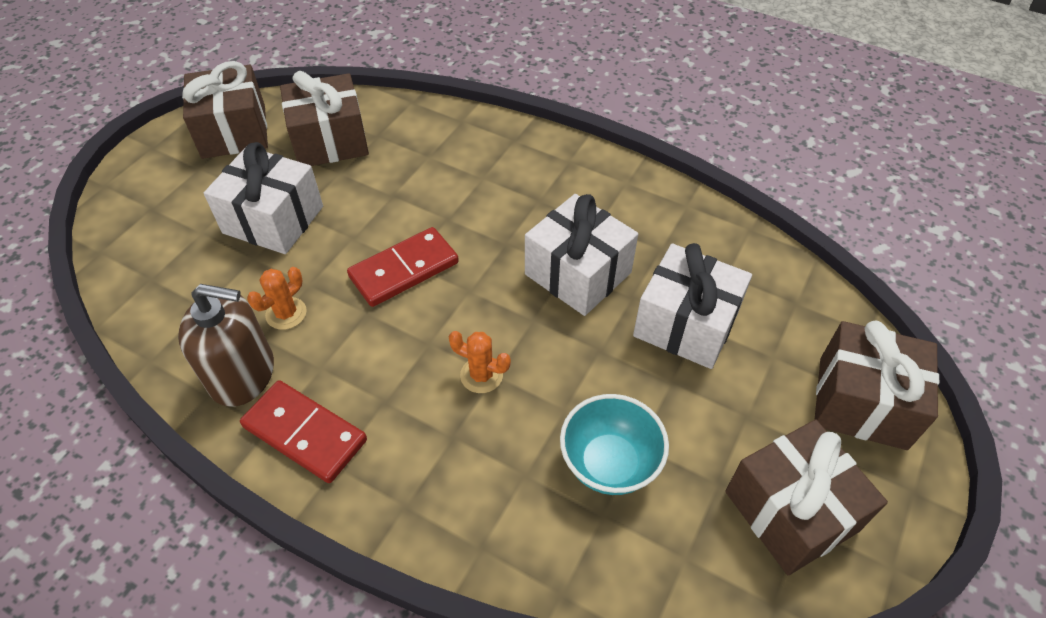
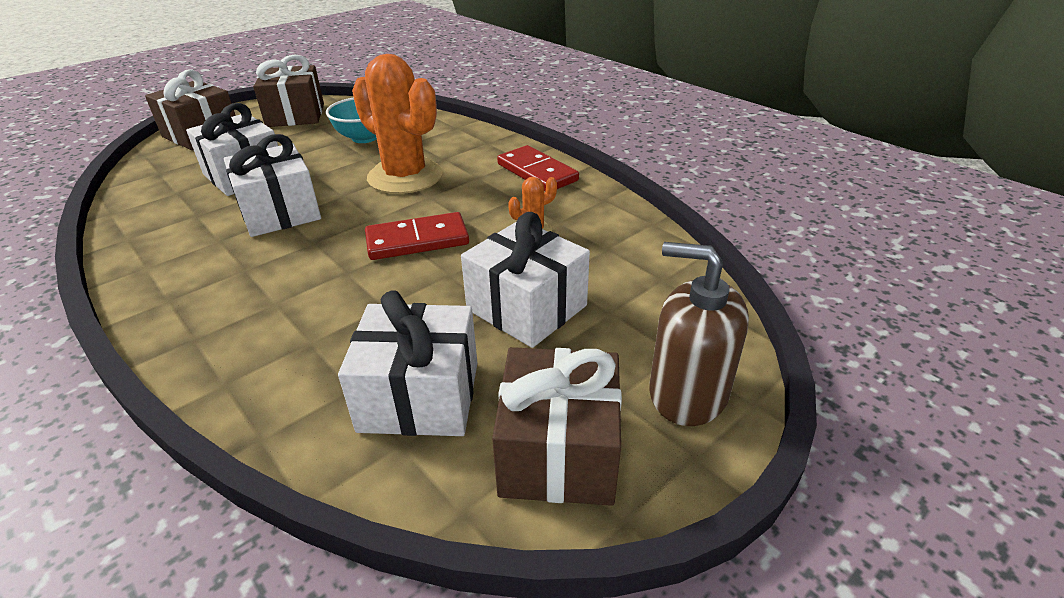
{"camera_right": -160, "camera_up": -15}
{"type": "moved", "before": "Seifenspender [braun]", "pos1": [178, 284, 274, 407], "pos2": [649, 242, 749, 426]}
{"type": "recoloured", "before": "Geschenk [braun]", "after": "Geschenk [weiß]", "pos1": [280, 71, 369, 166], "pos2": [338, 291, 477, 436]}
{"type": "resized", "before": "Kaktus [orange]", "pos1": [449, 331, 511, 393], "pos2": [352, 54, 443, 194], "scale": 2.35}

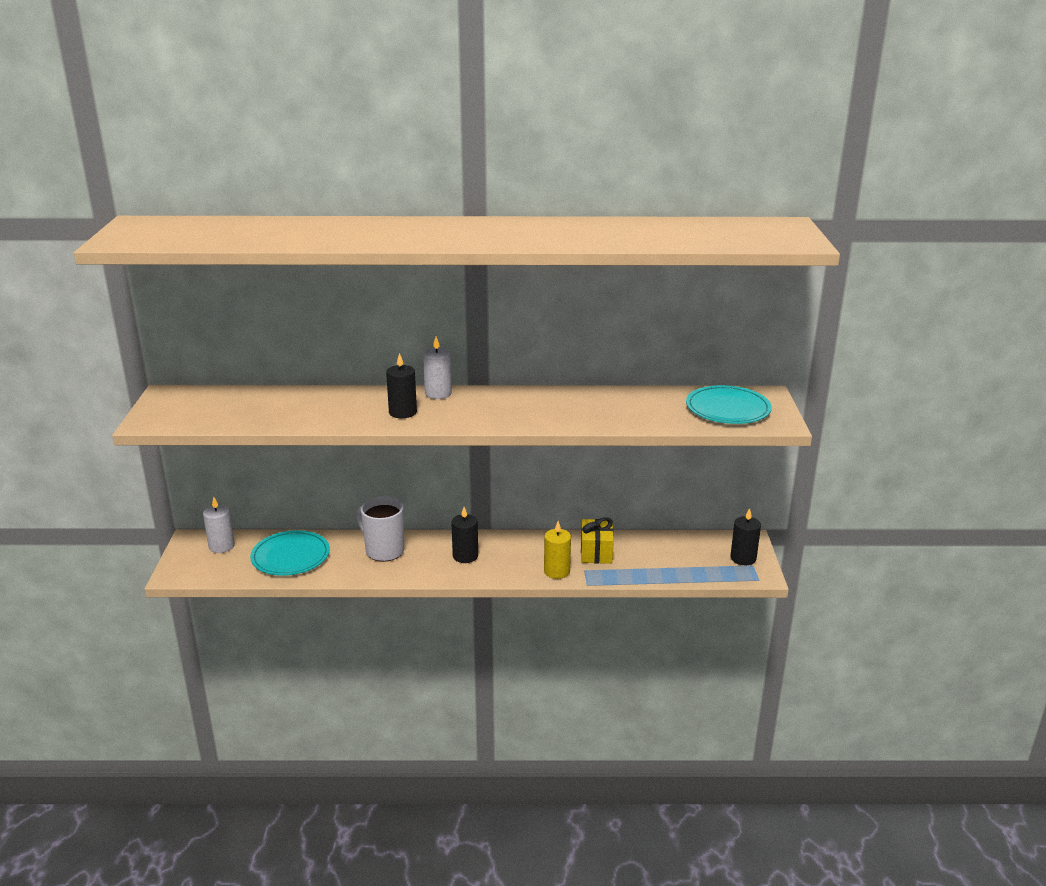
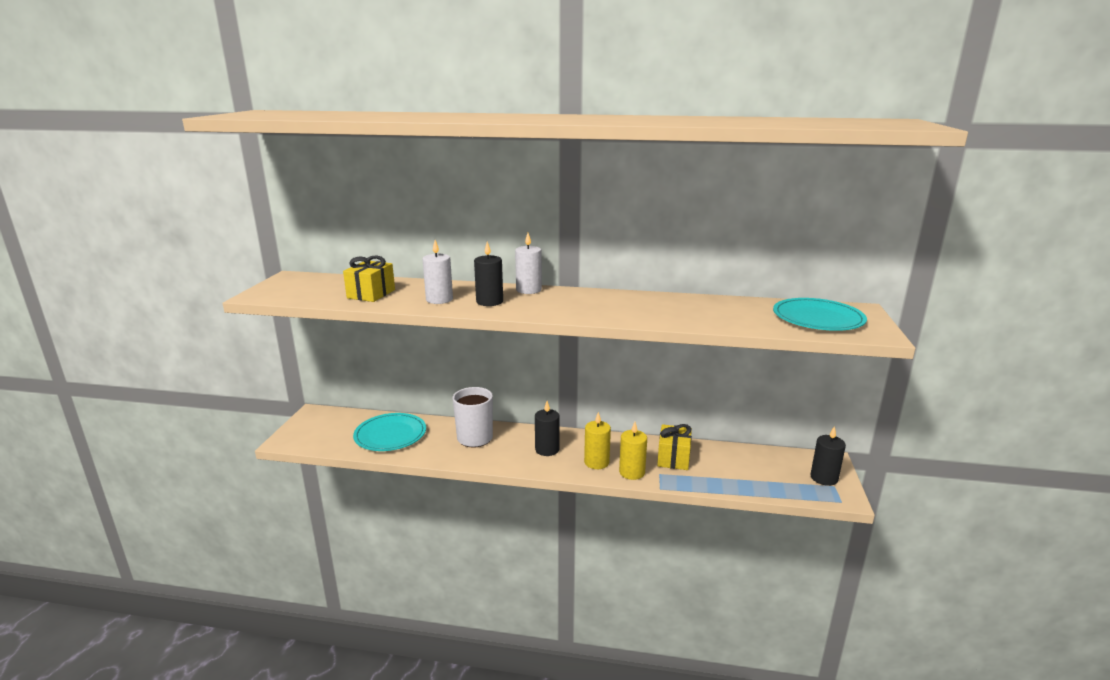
{"camera_right": 10, "camera_up": -5}
{"type": "added", "after": "Geschenk [gelb]", "pos2": [343, 256, 395, 302]}
{"type": "added", "after": "Kerze [gelb]", "pos2": [584, 412, 611, 469]}
{"type": "moved", "before": "Kerze [weiß]", "pos1": [203, 497, 235, 553], "pos2": [422, 240, 453, 304]}

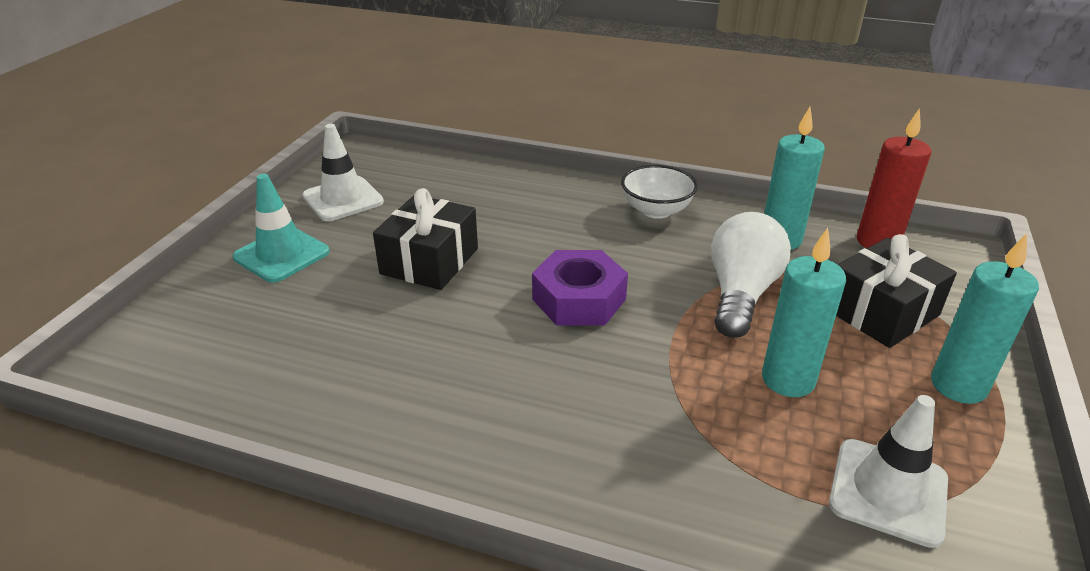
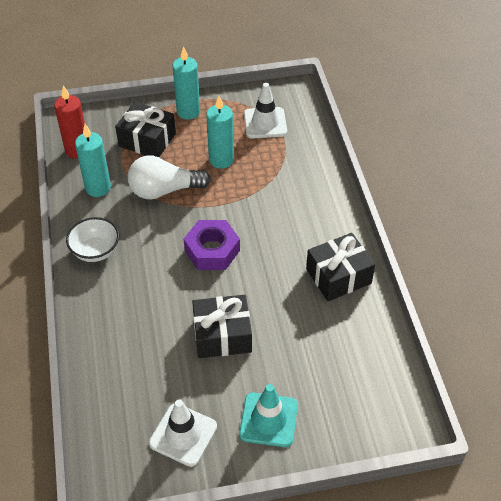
{"camera_right": -120, "camera_up": 15}
{"type": "added", "after": "Geschenk [schwarz]", "pos2": [306, 233, 375, 301]}

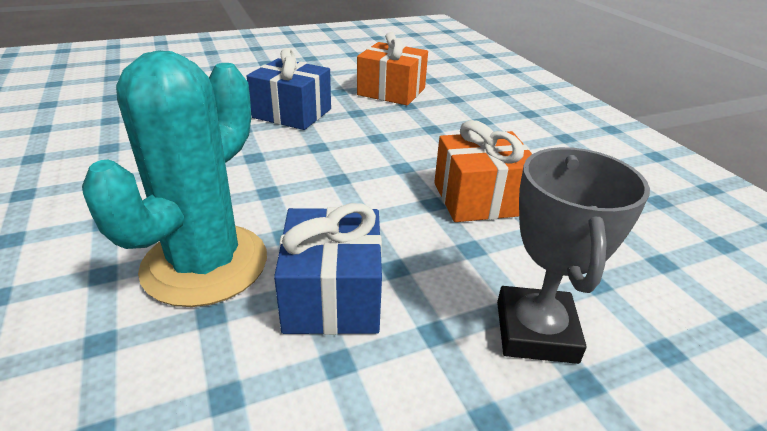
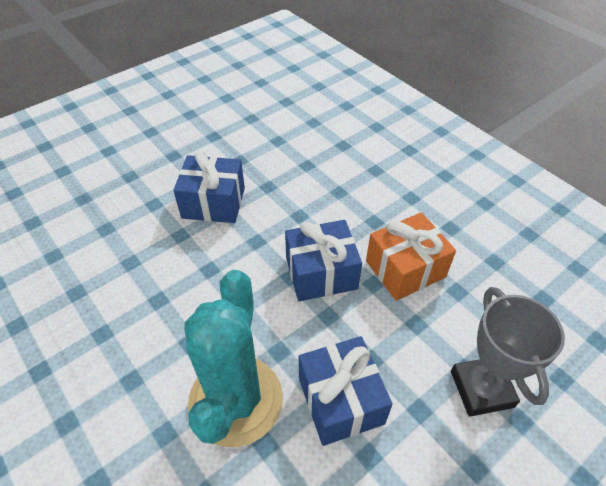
{"camera_right": -15, "camera_up": 15}
{"type": "removed", "before": "Geschenk [orange]", "pos1": [357, 32, 428, 105]}
{"type": "added", "after": "Geschenk [blau]", "pos2": [285, 220, 362, 301]}

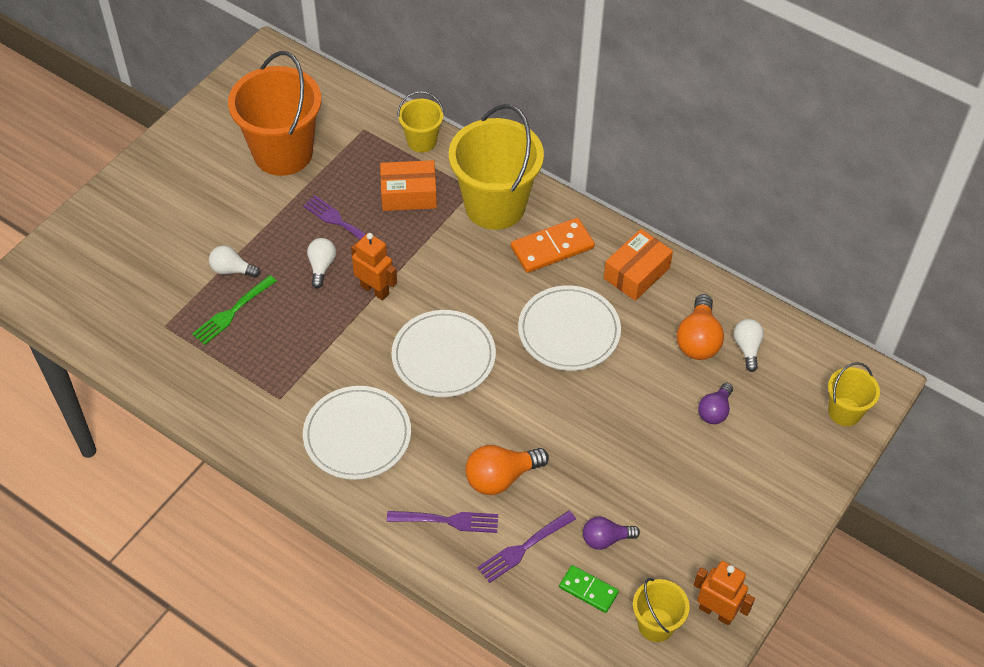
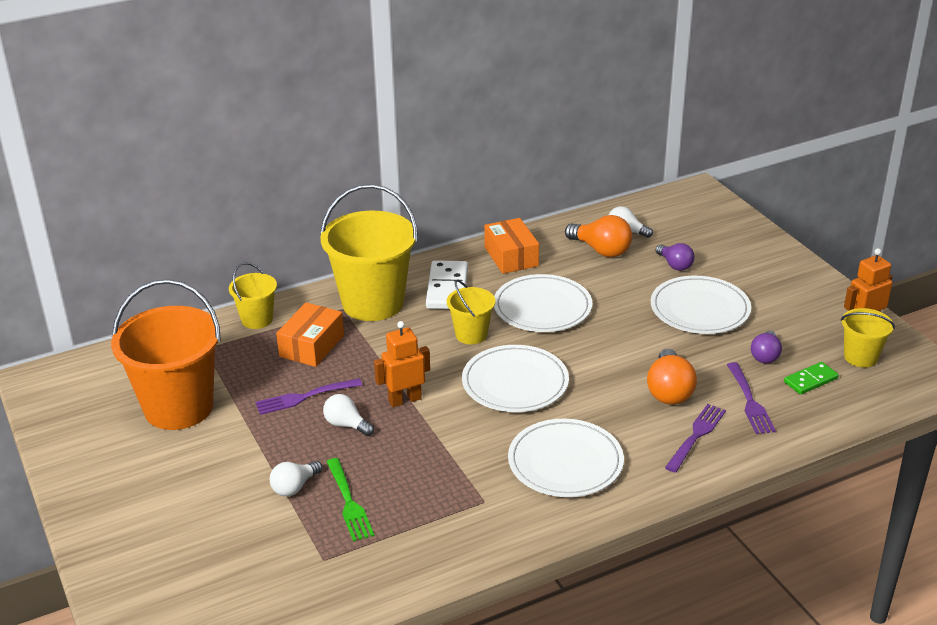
{"camera_right": -60, "camera_up": -20}
{"type": "added", "after": "Teller [weiß]", "pos2": [651, 276, 751, 334]}
{"type": "moved", "before": "Eimer [gelb]", "pos1": [828, 362, 880, 426], "pos2": [447, 280, 495, 344]}
{"type": "recoloured", "before": "Dominostein [orange]", "after": "Dominostein [weiß]", "pos1": [511, 218, 595, 273], "pos2": [426, 260, 468, 309]}

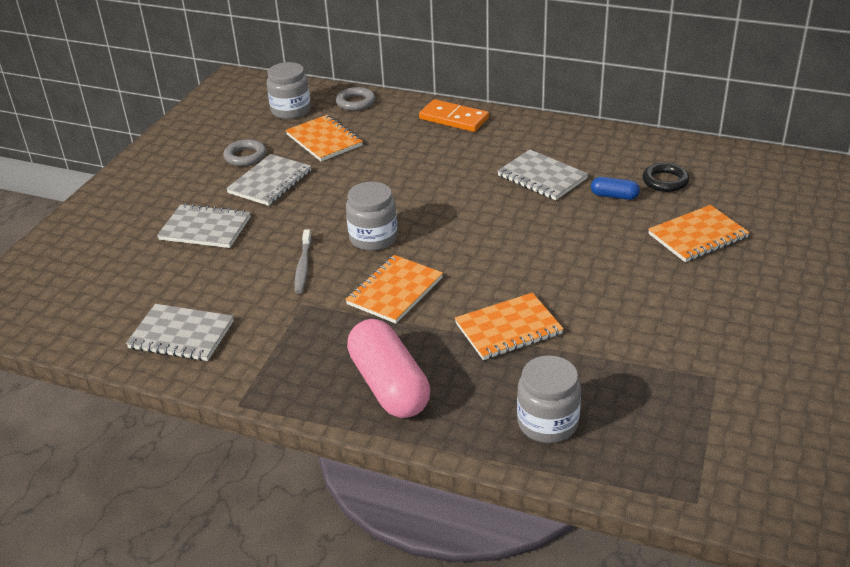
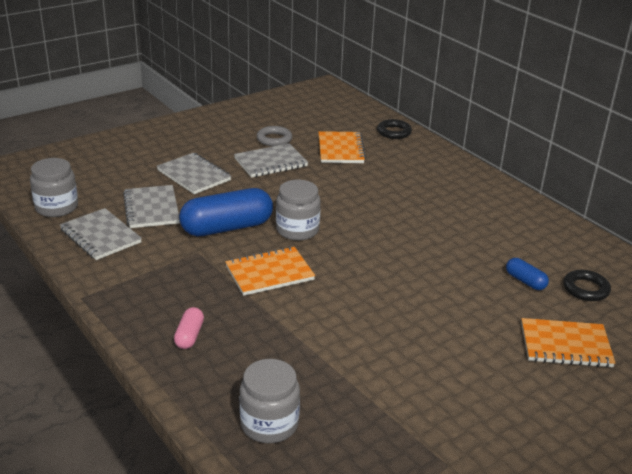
{"camera_right": 30, "camera_up": -5}
{"type": "removed", "before": "Dominostein [orange]", "pos1": [419, 99, 489, 132]}
{"type": "removed", "before": "Notizbuch [orange]", "pos1": [455, 293, 564, 360]}
{"type": "moved", "before": "Einmachglas [grau]", "pos1": [267, 62, 311, 119], "pos2": [30, 158, 78, 217]}
{"type": "moved", "before": "Notizbuch [grau]", "pos1": [497, 150, 588, 200], "pos2": [123, 185, 180, 228]}
{"type": "replaced", "before": "Zahnbürste [grau]", "after": "Kapsel [blau]", "pos1": [295, 229, 311, 294], "pos2": [179, 188, 273, 236]}
{"type": "recoloured", "before": "Ring [grau]", "after": "Ring [schwarz]", "pos1": [336, 87, 375, 111], "pos2": [377, 119, 412, 139]}
{"type": "resized", "before": "Kapsel [rosa]", "pos1": [347, 319, 430, 418], "pos2": [174, 307, 204, 349], "scale": 0.47}

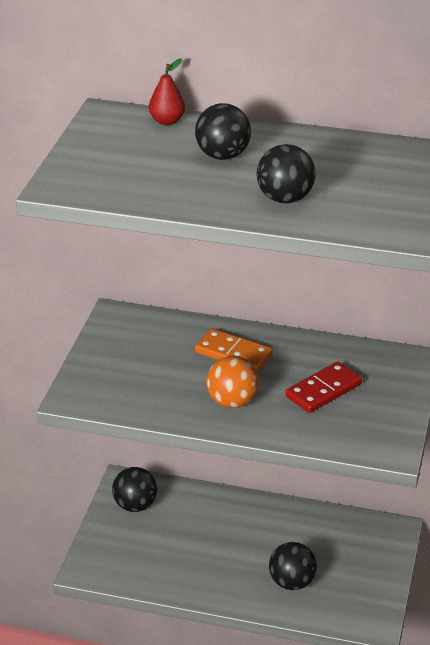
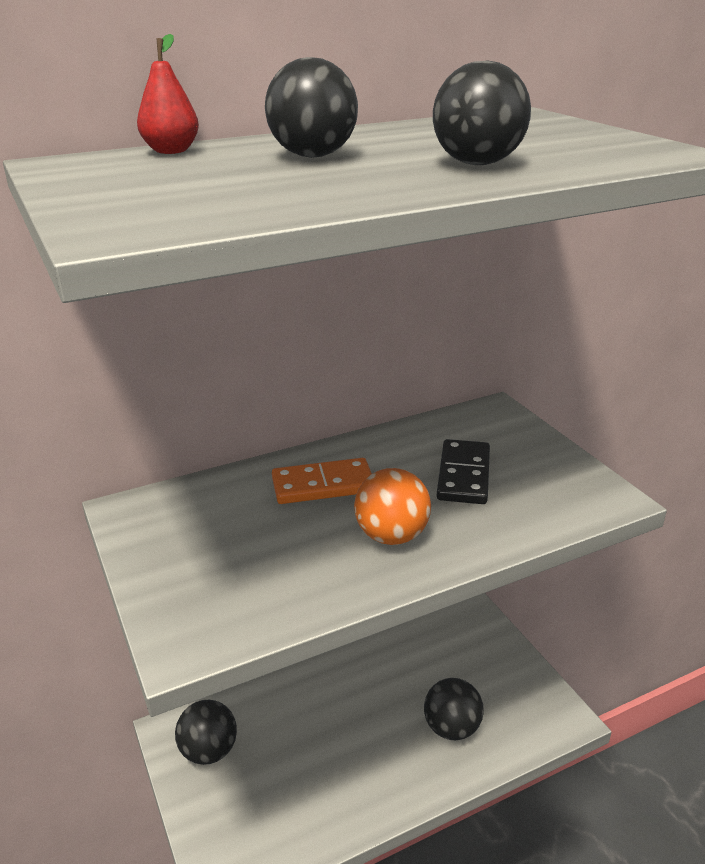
{"camera_right": -40, "camera_up": -5}
{"type": "recoloured", "before": "Dominostein [rot]", "after": "Dominostein [schwarz]", "pos1": [285, 362, 362, 413], "pos2": [437, 439, 490, 504]}

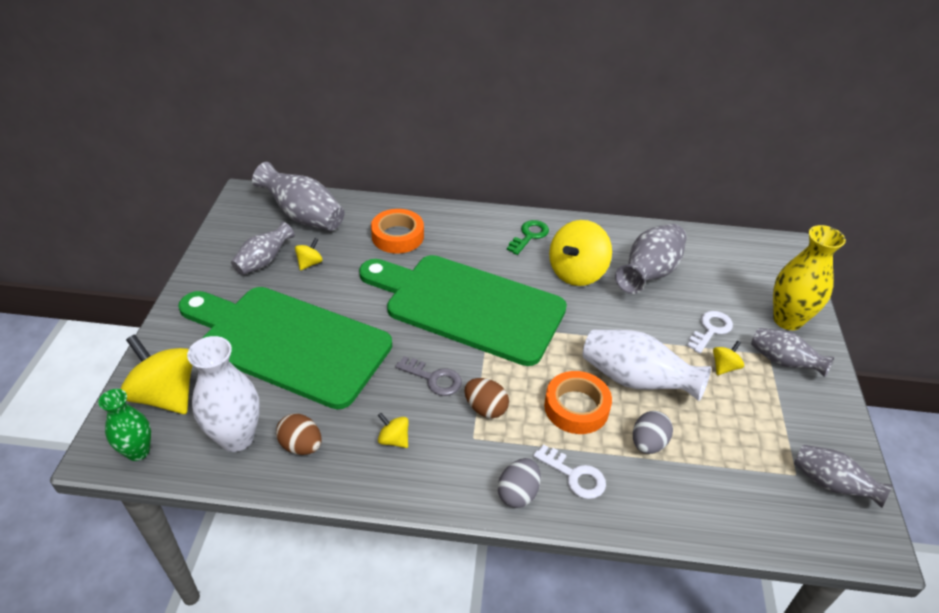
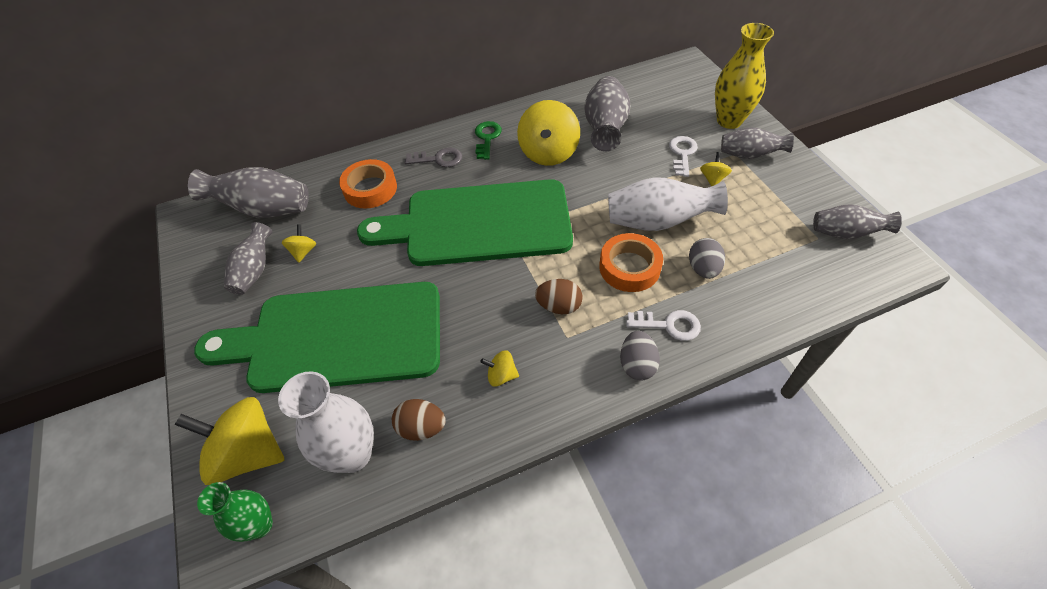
{"camera_right": -25, "camera_up": 10}
{"type": "moved", "before": "Schlüssel [grau]", "pos1": [395, 356, 462, 396], "pos2": [405, 147, 462, 167]}

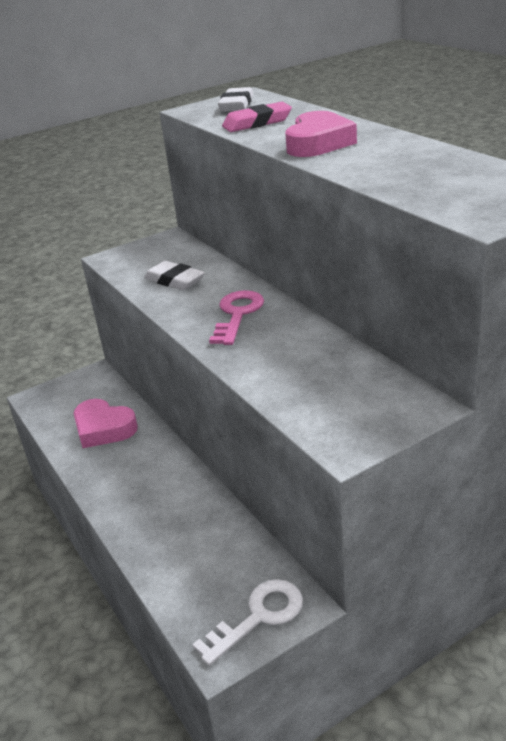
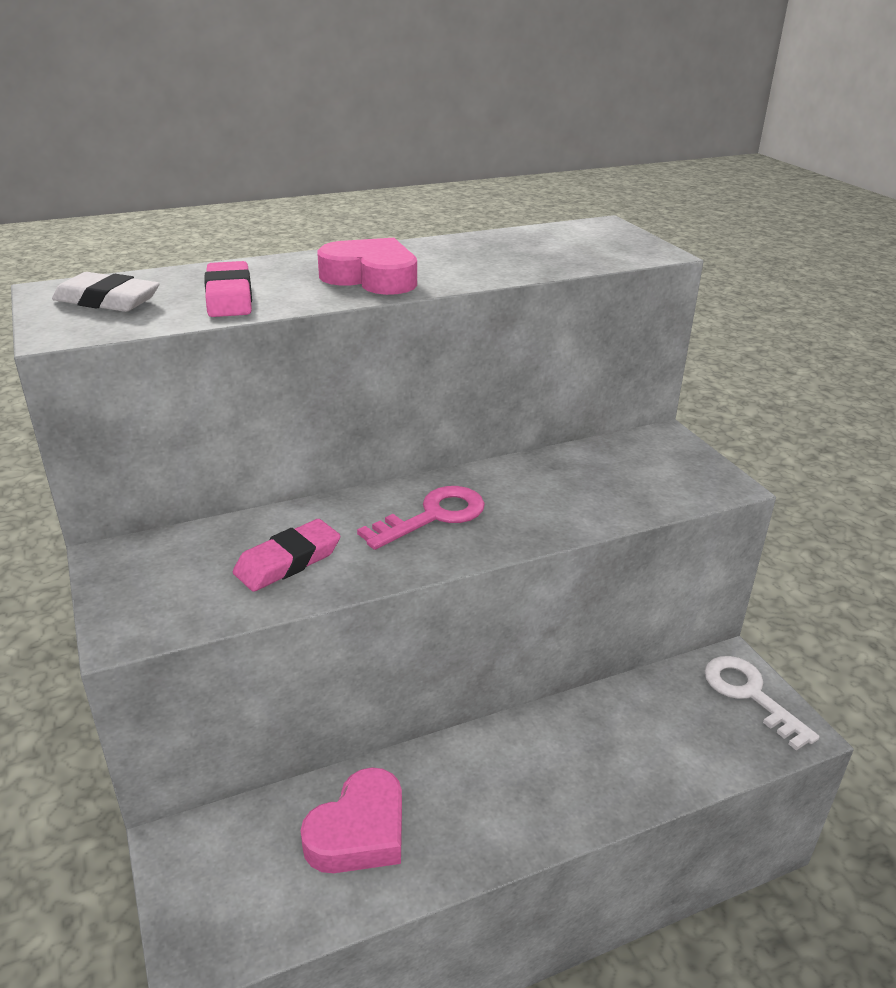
{"camera_right": -85, "camera_up": 0}
{"type": "recoloured", "before": "Radiergummi [weiß]", "after": "Radiergummi [rosa]", "pos1": [144, 261, 205, 290], "pos2": [233, 519, 340, 592]}
{"type": "turned", "before": "Schlüssel [rosa]", "pos1": [209, 290, 264, 345], "pos2": [357, 486, 485, 550], "turn": 120}

